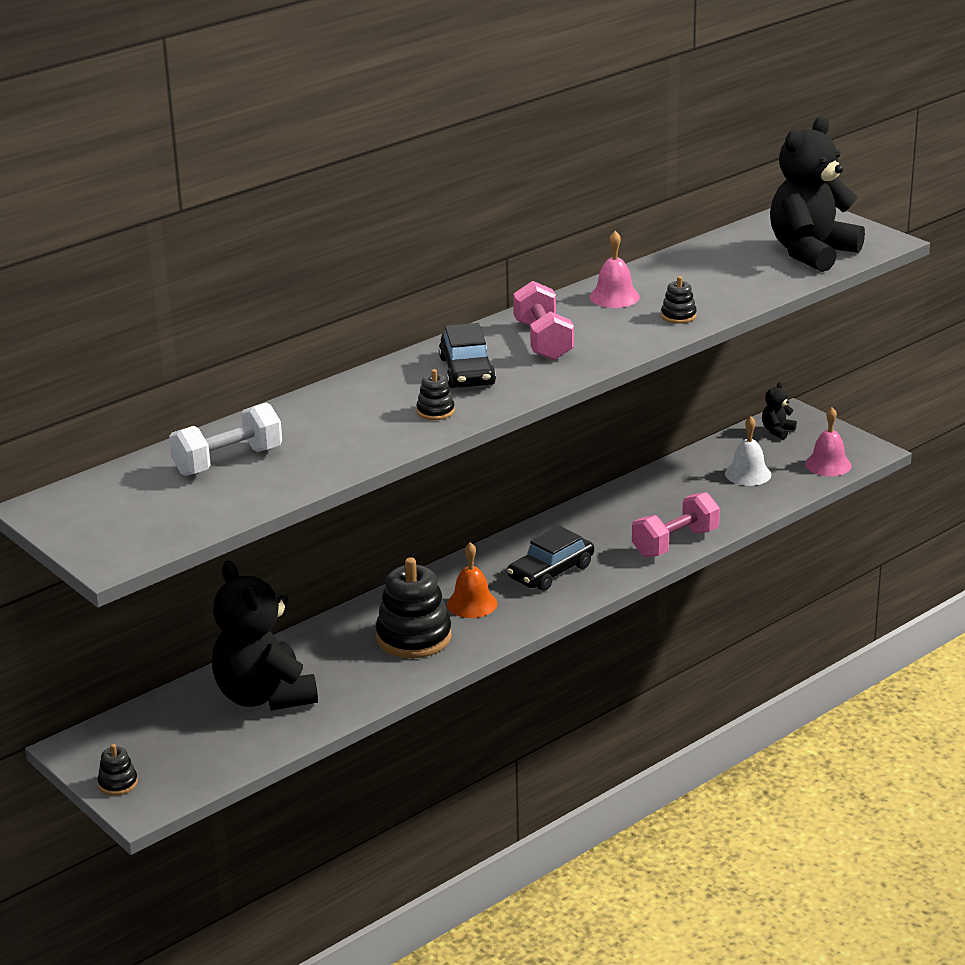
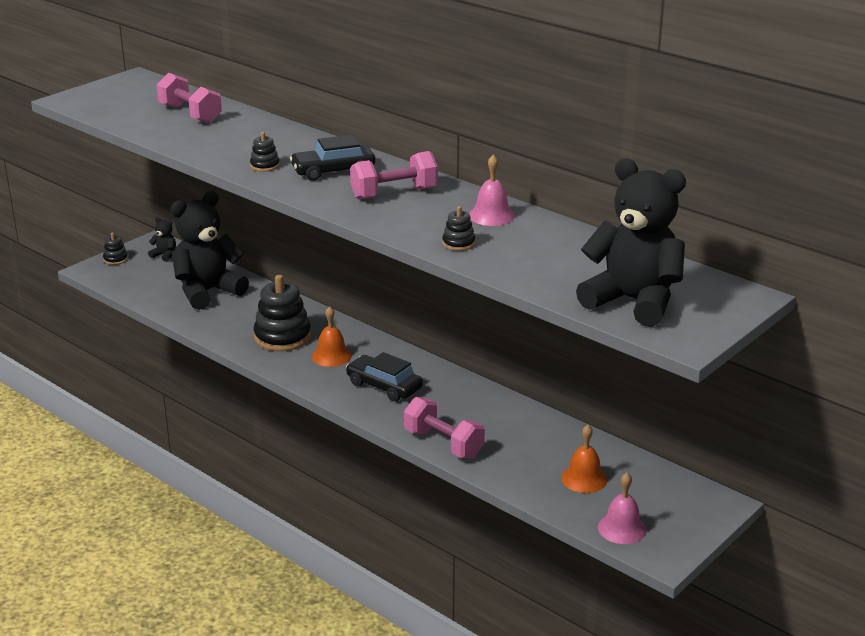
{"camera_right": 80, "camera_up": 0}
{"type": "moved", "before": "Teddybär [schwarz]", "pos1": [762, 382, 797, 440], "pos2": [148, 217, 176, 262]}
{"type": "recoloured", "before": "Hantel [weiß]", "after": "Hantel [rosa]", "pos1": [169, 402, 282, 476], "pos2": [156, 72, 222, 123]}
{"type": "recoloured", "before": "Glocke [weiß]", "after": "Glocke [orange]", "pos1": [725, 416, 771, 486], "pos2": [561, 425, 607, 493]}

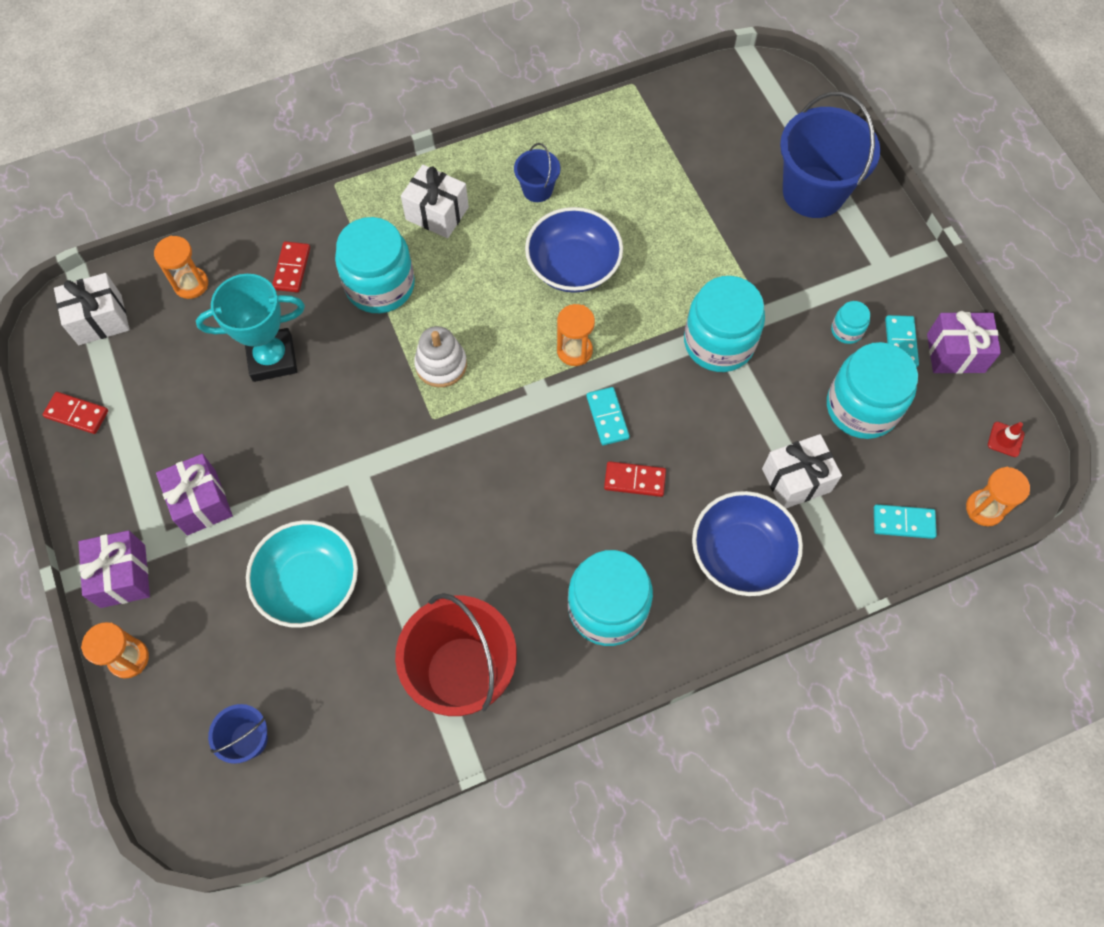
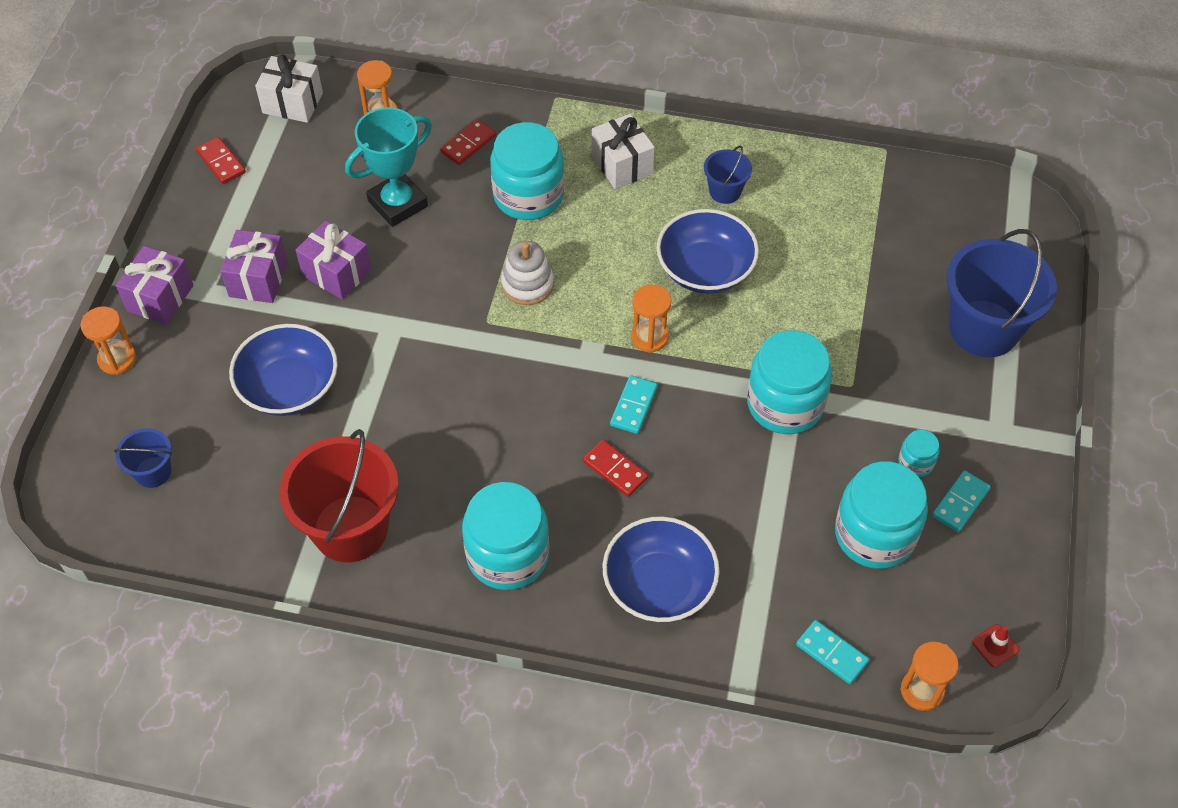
{"camera_right": 35, "camera_up": -10}
{"type": "removed", "before": "Geschenk [weiß]", "pos1": [762, 434, 842, 508]}
{"type": "moved", "before": "Geschenk [lila]", "pos1": [927, 311, 1001, 374], "pos2": [296, 220, 372, 300]}
{"type": "recoloured", "before": "Schüssel [türkis]", "after": "Schüssel [blau]", "pos1": [246, 520, 358, 628], "pos2": [229, 324, 338, 416]}
{"type": "turned", "before": "Pokal [türkis]", "pos1": [196, 274, 305, 382], "pos2": [345, 107, 432, 227], "turn": -60}

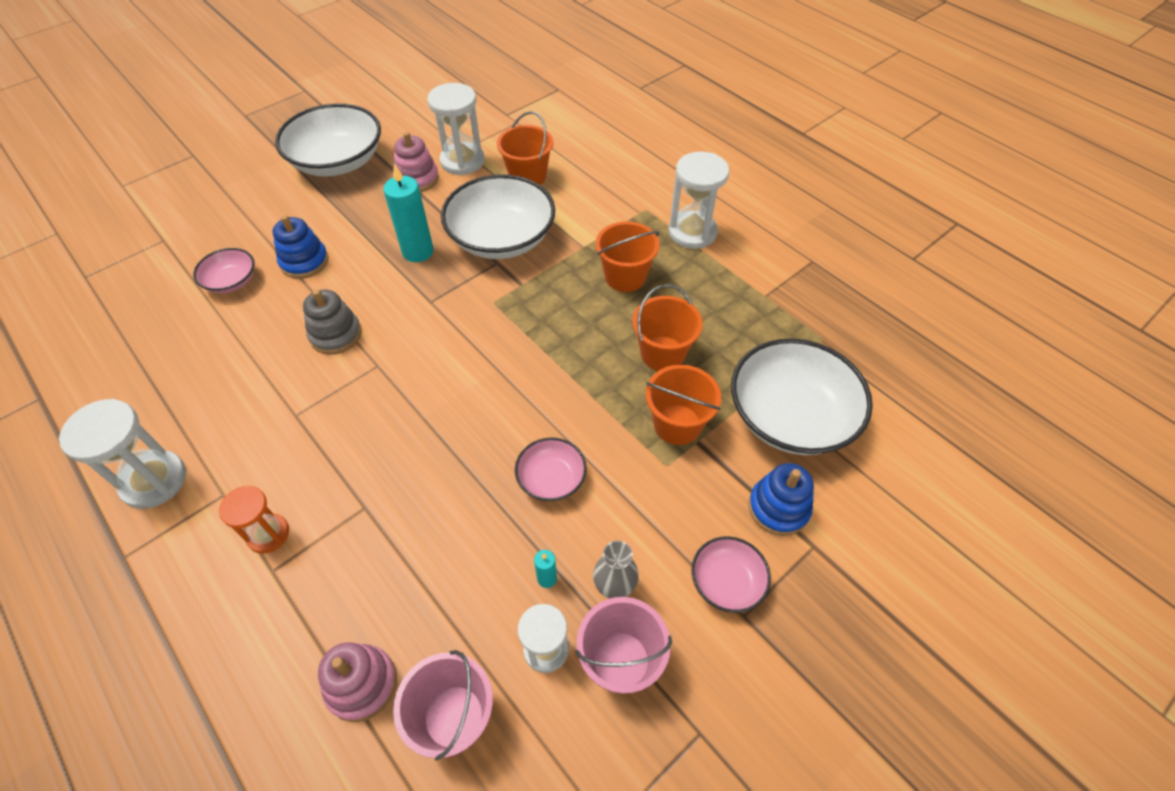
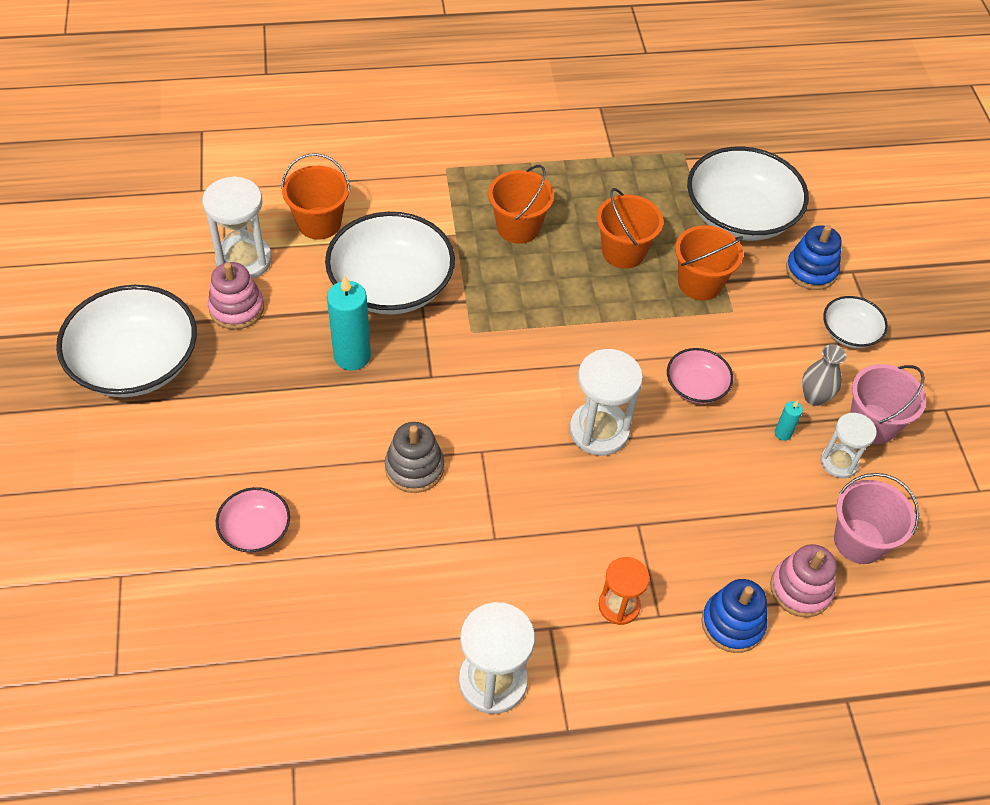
{"camera_right": -60, "camera_up": 0}
{"type": "moved", "before": "Stapelspielzeug [blau]", "pos1": [273, 215, 329, 279], "pos2": [701, 579, 767, 653]}
{"type": "moved", "before": "Sanduhr [weiß]", "pos1": [668, 152, 729, 249], "pos2": [569, 349, 643, 456]}
{"type": "recoloured", "before": "Schüssel [rosa]", "after": "Schüssel [weiß]", "pos1": [691, 536, 771, 613], "pos2": [823, 296, 888, 348]}

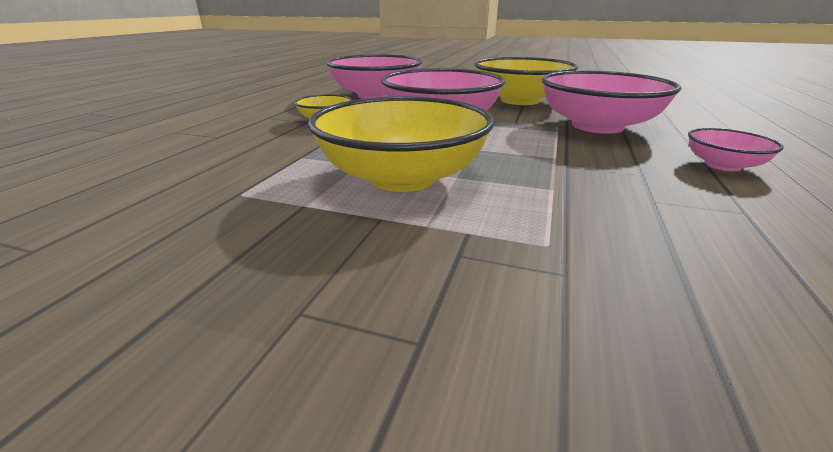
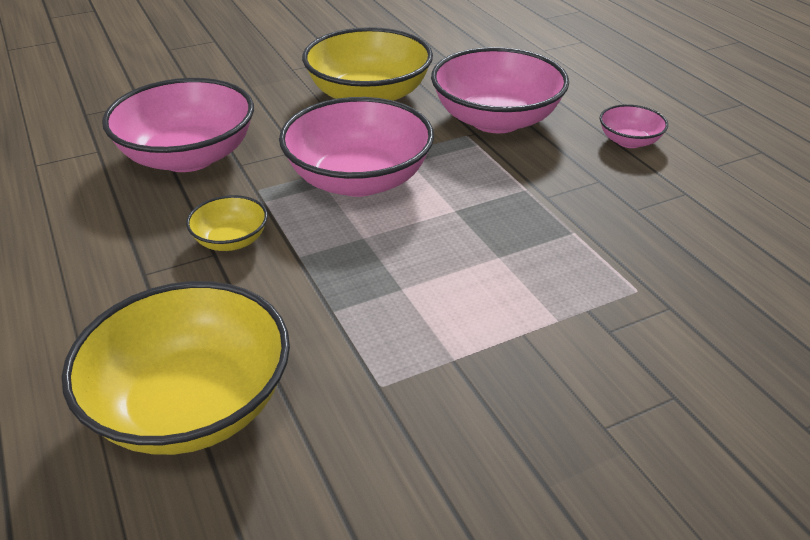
{"camera_right": -45, "camera_up": 10}
{"type": "moved", "before": "Schüssel [gelb]", "pos1": [308, 96, 494, 192], "pos2": [62, 281, 290, 455]}

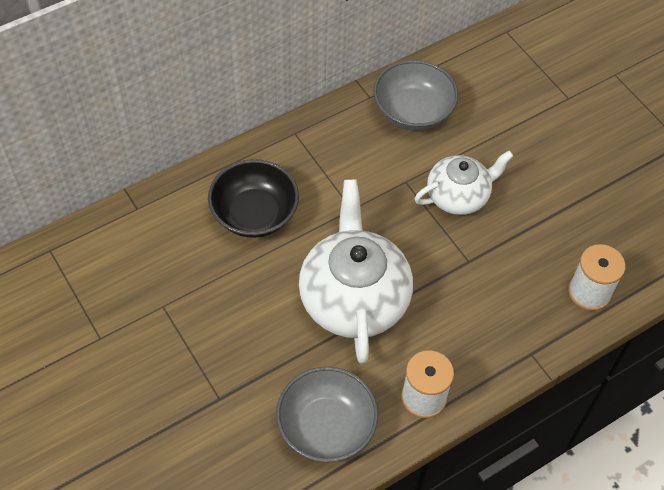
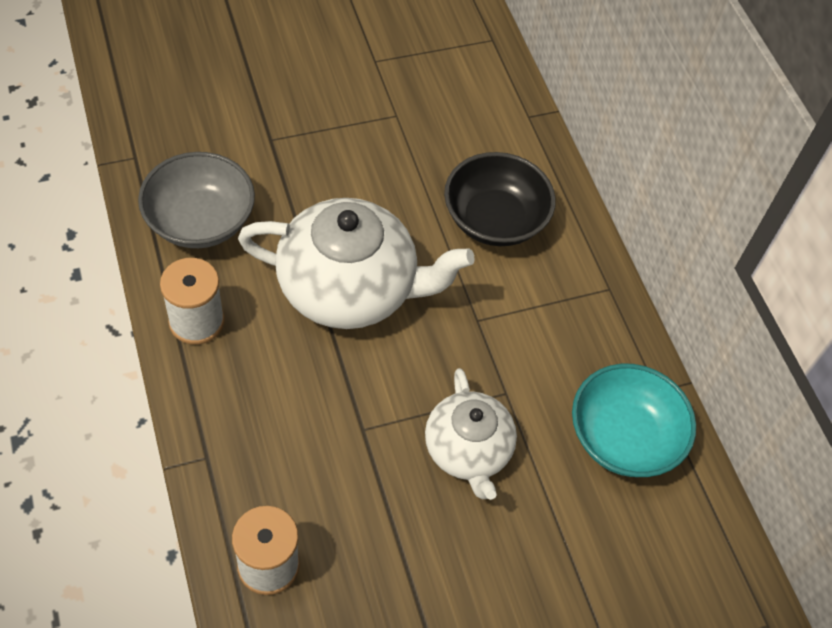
{"camera_right": 100, "camera_up": 0}
{"type": "recoloured", "before": "Schüssel [grau]", "after": "Schüssel [türkis]", "pos1": [373, 60, 458, 131], "pos2": [572, 363, 696, 477]}

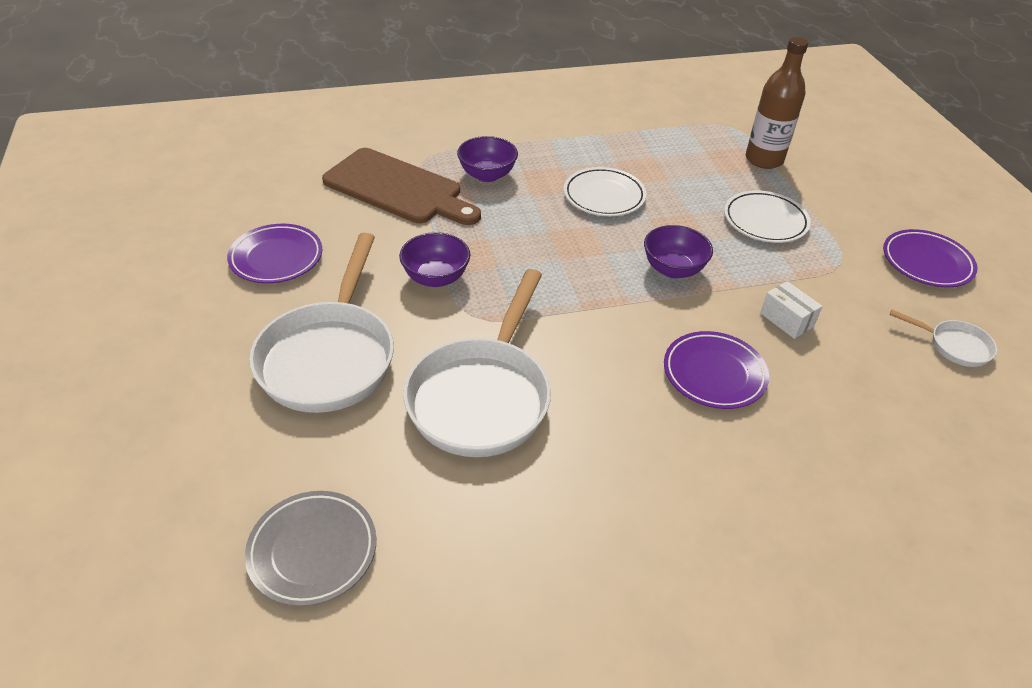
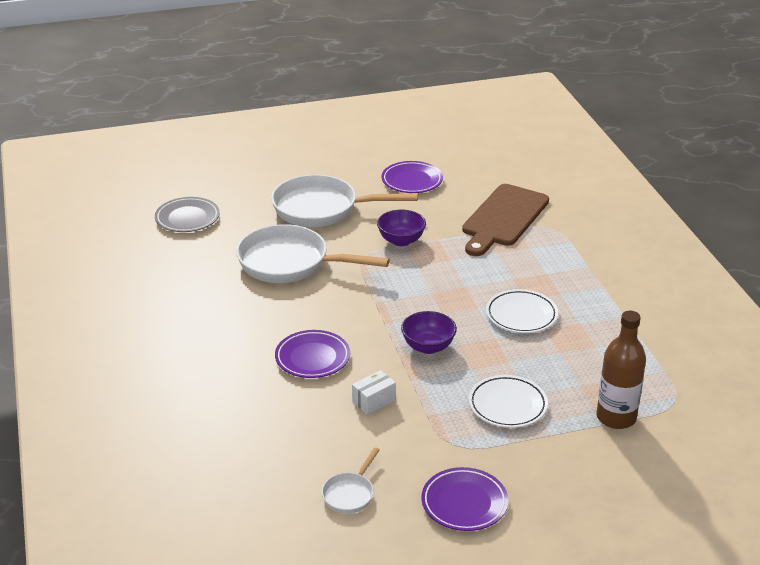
{"camera_right": 90, "camera_up": -10}
{"type": "removed", "before": "Schüssel [lila]", "pos1": [457, 136, 518, 182]}

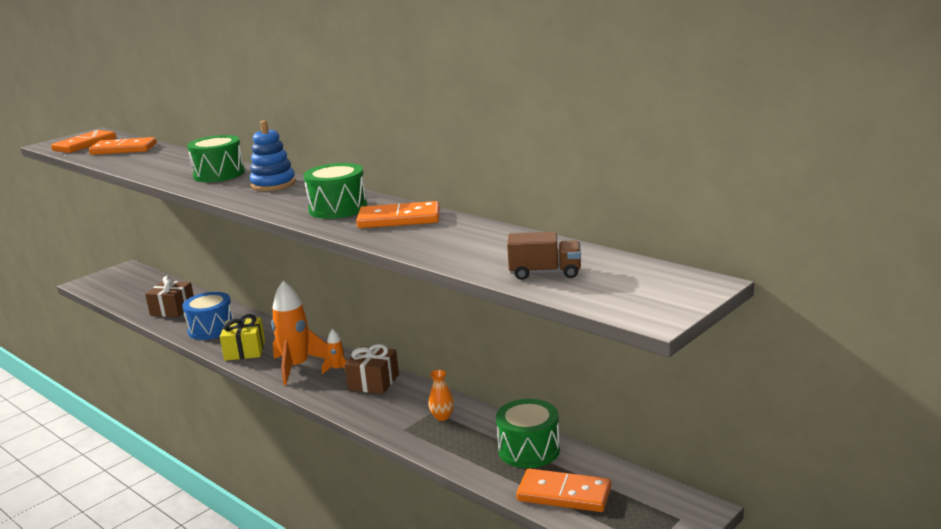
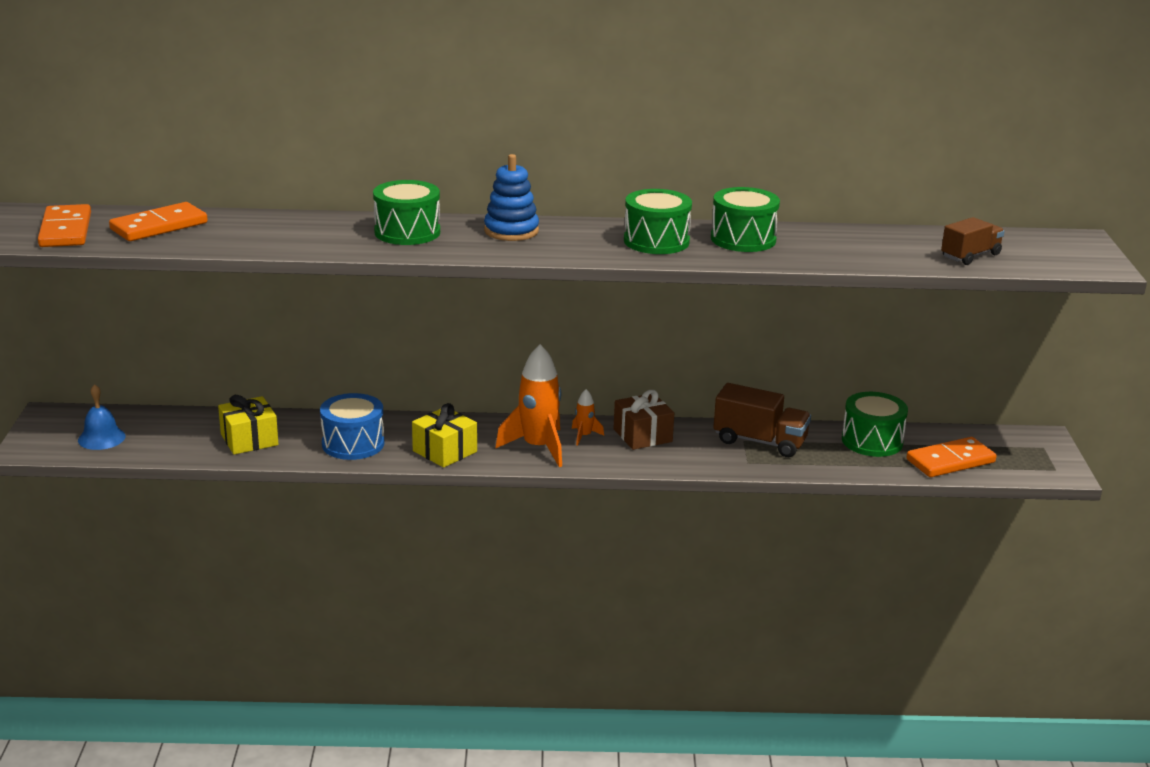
{"camera_right": -45, "camera_up": 5}
{"type": "added", "after": "Glocke [blau]", "pos2": [78, 384, 126, 450]}
{"type": "replaced", "before": "Dominostein [orange]", "after": "Trommel [grün]", "pos1": [356, 201, 440, 228], "pos2": [711, 187, 780, 252]}
{"type": "replaced", "before": "Vase [orange]", "after": "Lastwagen [braun]", "pos1": [428, 370, 454, 421], "pos2": [713, 383, 811, 457]}
{"type": "recoloured", "before": "Geschenk [braun]", "after": "Geschenk [gelb]", "pos1": [145, 276, 194, 317], "pos2": [218, 395, 278, 455]}

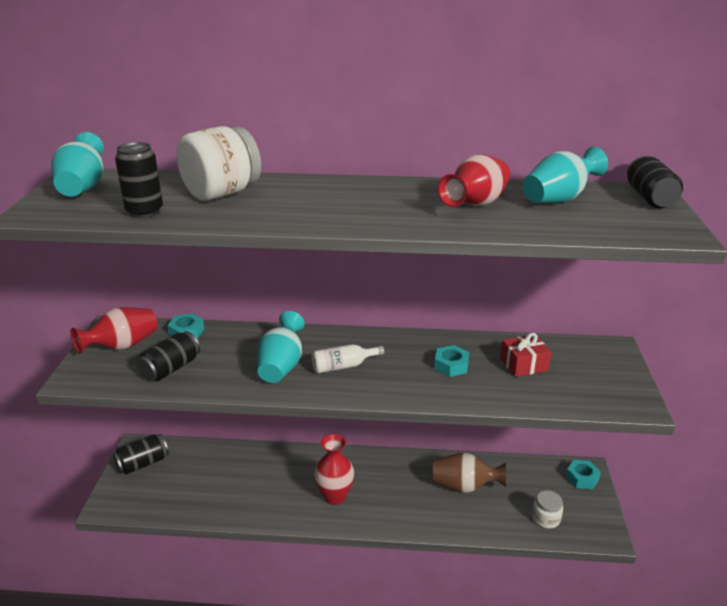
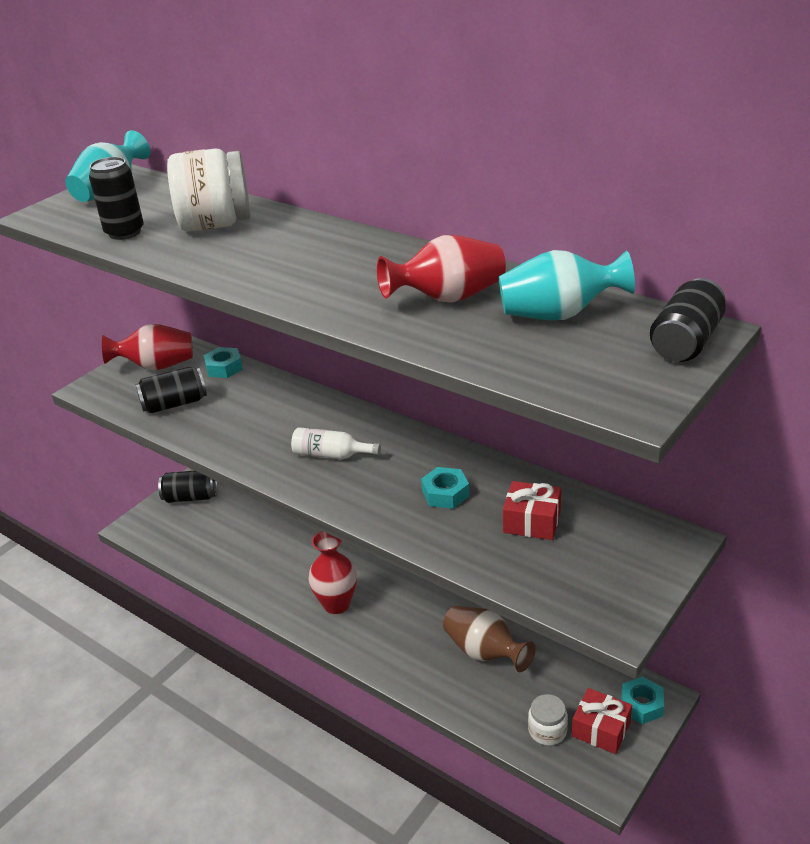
{"camera_right": 35, "camera_up": 5}
{"type": "removed", "before": "Vase [türkis]", "pos1": [257, 311, 305, 383]}
{"type": "added", "after": "Geschenk [rot]", "pos2": [572, 688, 632, 754]}

